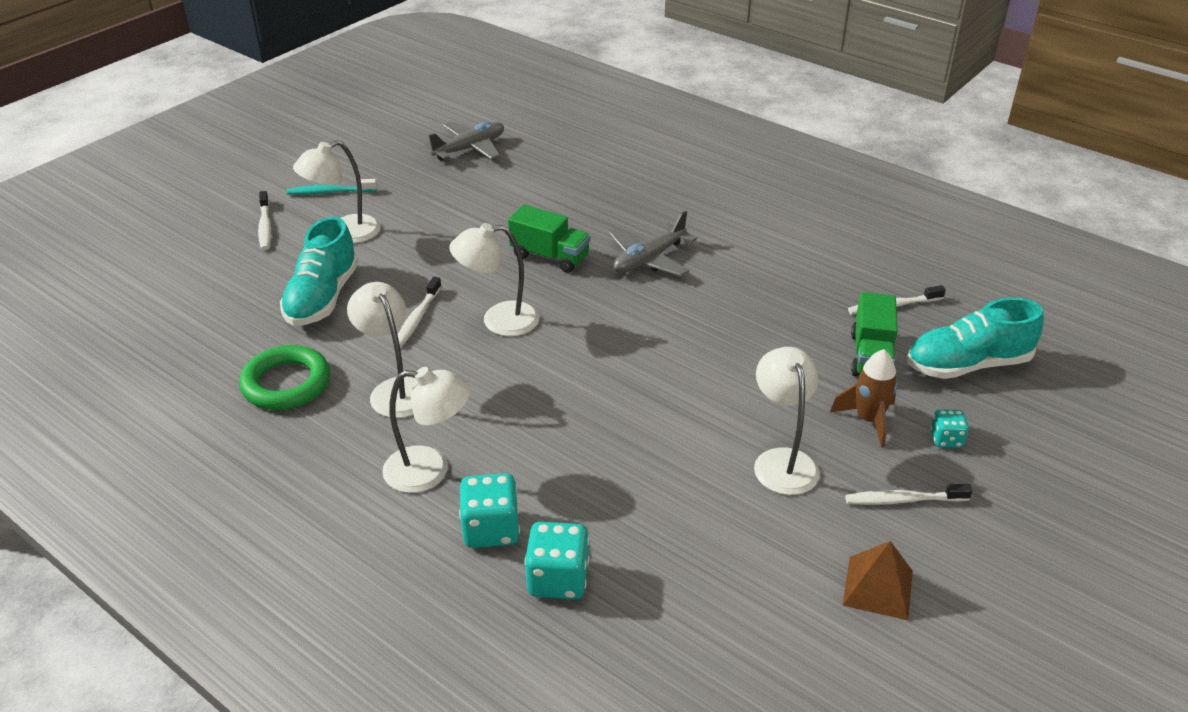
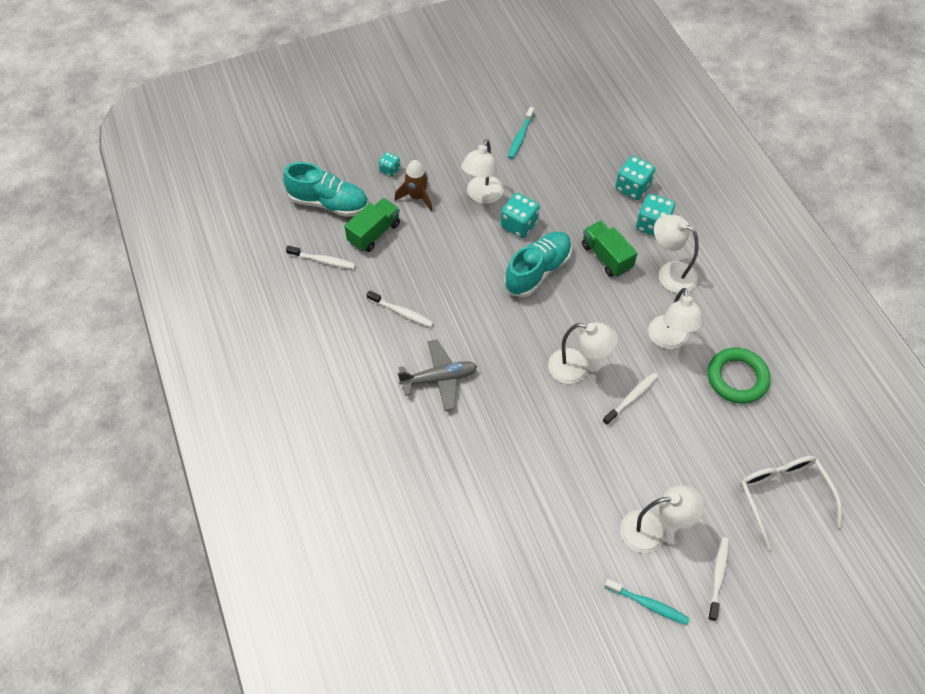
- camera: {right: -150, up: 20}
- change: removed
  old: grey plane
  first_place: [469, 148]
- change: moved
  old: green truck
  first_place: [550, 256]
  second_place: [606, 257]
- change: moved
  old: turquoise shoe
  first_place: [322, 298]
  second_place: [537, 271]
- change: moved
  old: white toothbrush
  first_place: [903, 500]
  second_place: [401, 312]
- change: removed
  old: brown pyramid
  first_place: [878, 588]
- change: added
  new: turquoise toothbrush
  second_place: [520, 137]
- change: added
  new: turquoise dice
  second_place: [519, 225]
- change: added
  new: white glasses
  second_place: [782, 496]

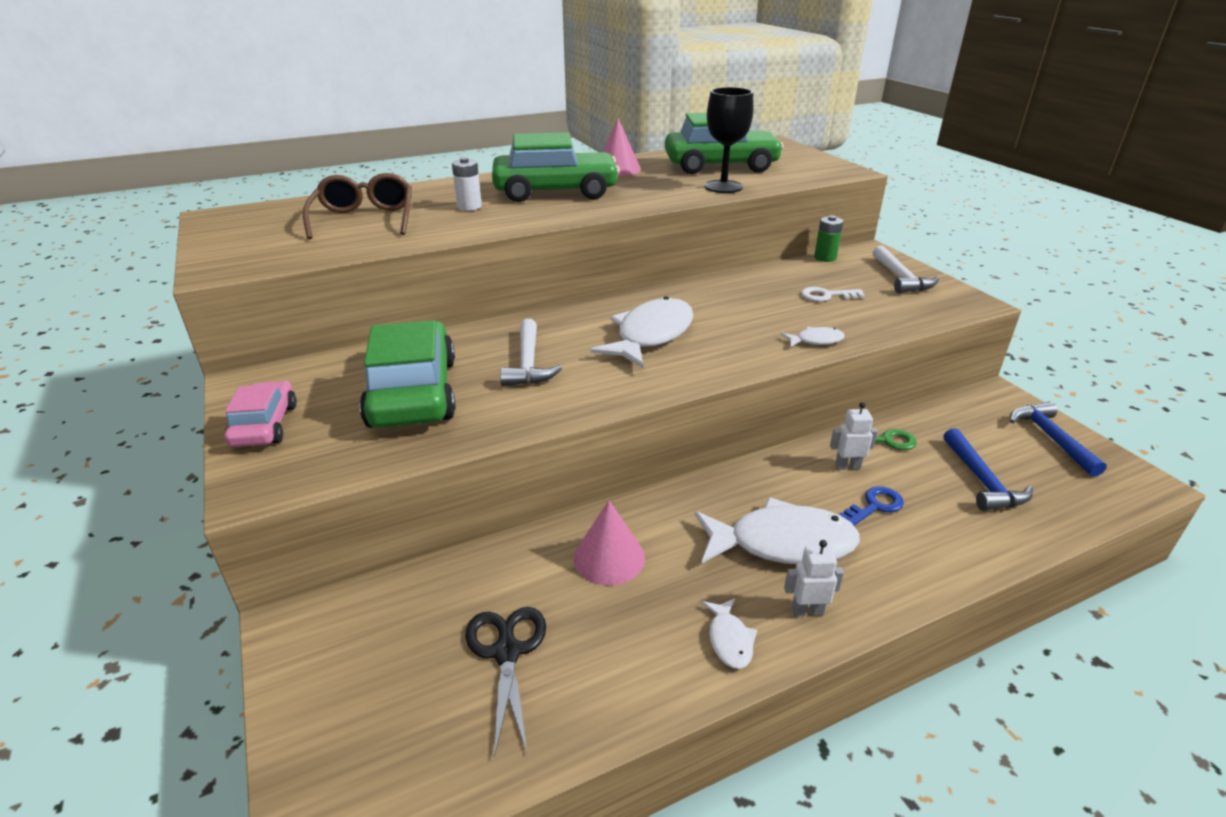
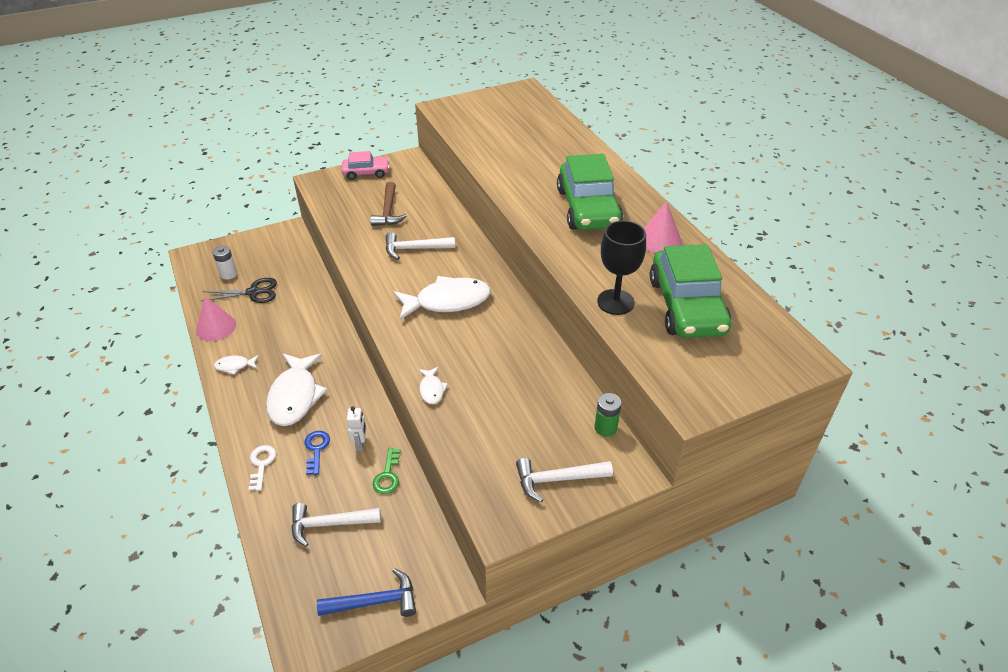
- camera: {right: 90, up: 10}
- change: moved
  old: white battery
  first_place: [469, 206]
  second_place: [228, 274]
- change: removed
  old: brown glasses
  first_place: [364, 219]
- change: moved
  old: white key
  first_place: [826, 296]
  second_place: [261, 464]
- change: turned
  old: white fish
  first_place: [651, 335]
  second_place: [447, 301]
  degrees: -45
- change: replaced
  old: green car
  new: brown hammer
  first_place: [413, 392]
  second_place: [388, 211]
- change: recoloured
  old: blue hammer
  new: white hammer
  first_place: [981, 480]
  second_place: [330, 524]
- change: turned
  old: blue key
  first_place: [874, 506]
  second_place: [316, 449]
  degrees: -150
- change: moved
  old: pink cone
  first_place: [609, 557]
  second_place: [216, 327]
- change: removed
  old: white robot
  first_place: [807, 611]

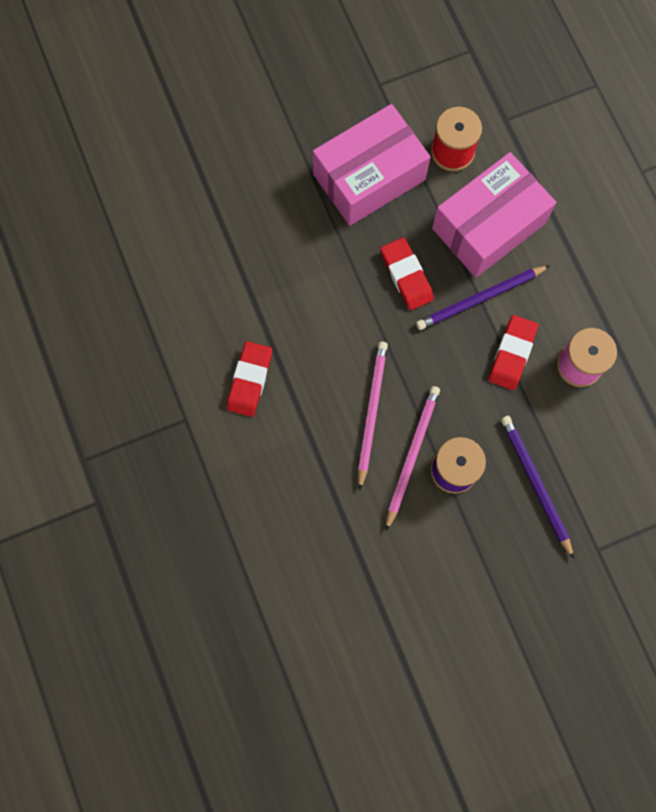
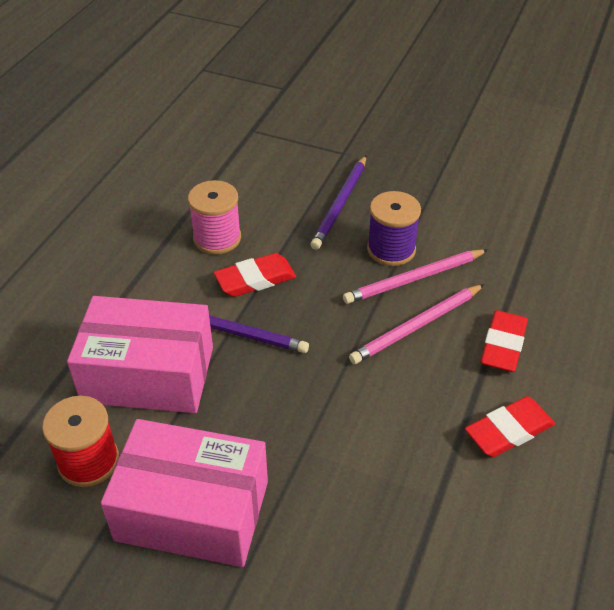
- camera: {right: -135, up: -30}
- change: moved
  old: red eraser
  first_place: [406, 276]
  second_place: [503, 345]

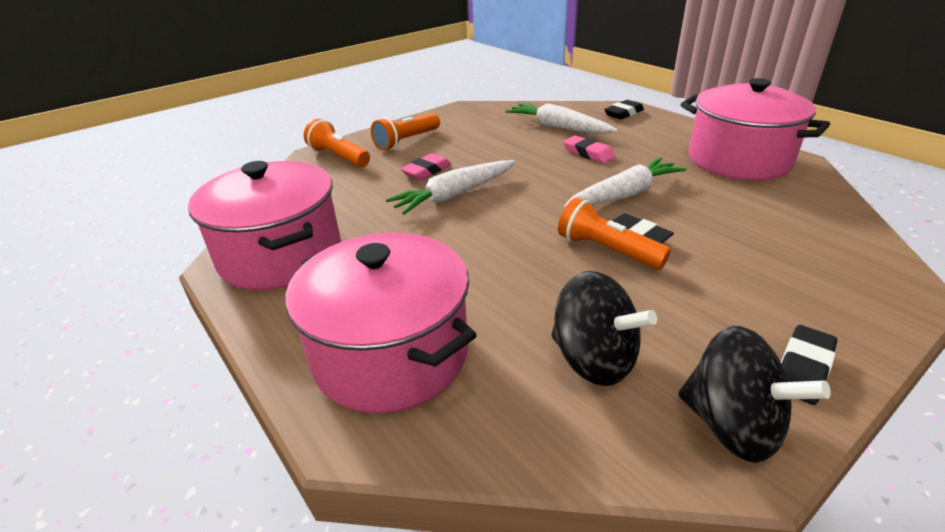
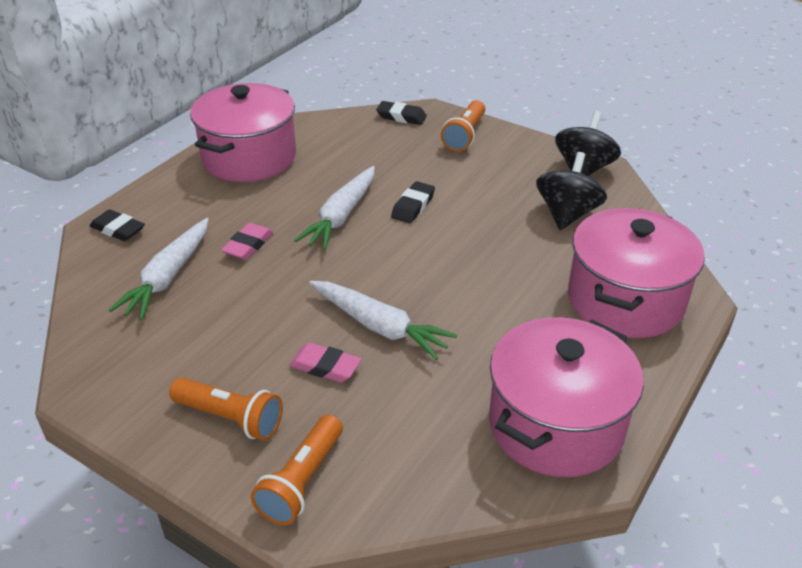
- camera: {right: -110, up: 5}
- change: turned
  old: white carrot
  first_place: [624, 195]
  second_place: [341, 216]
  degrees: -105
- change: moved
  old: orange flashlight
  first_place: [606, 250]
  second_place: [465, 136]
- change: moved
  old: black eraser
  first_place: [803, 369]
  second_place: [401, 117]

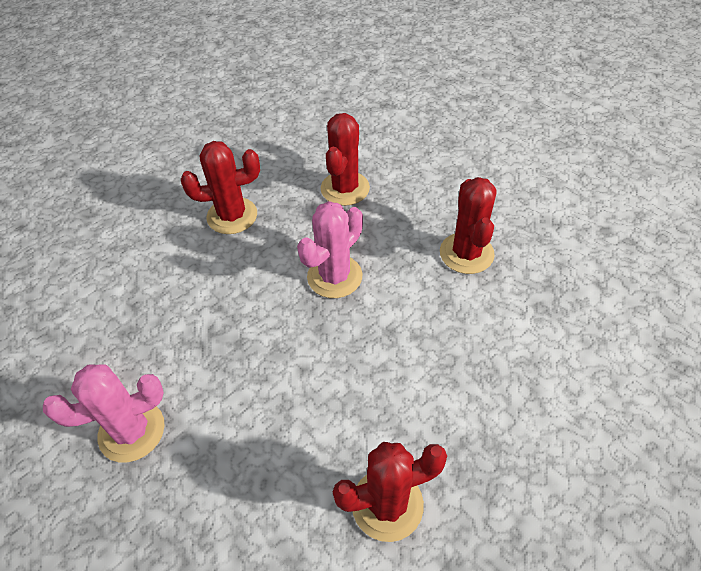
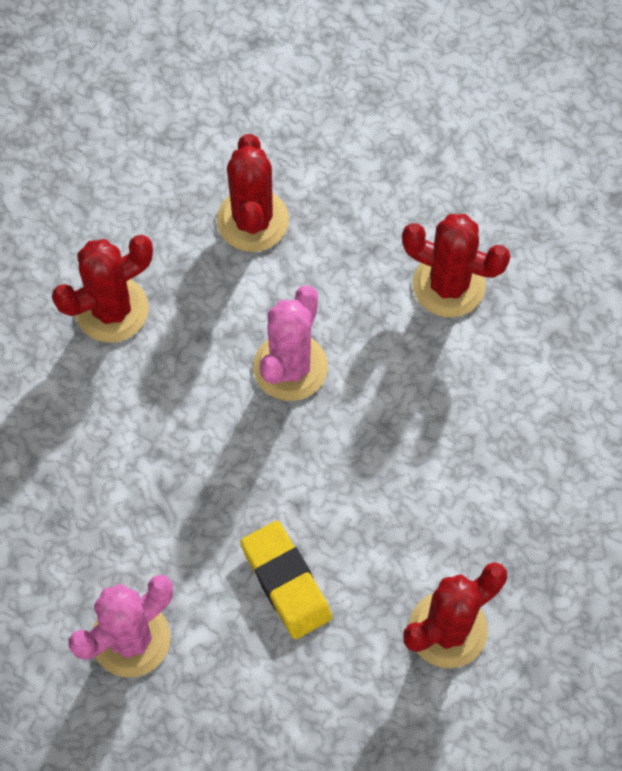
- camera: {right: -20, up: 15}
- change: turned
  old: red cactus
  first_place: [466, 253]
  second_place: [448, 285]
  degrees: -45
- change: added
  new: yellow eraser
  second_place: [286, 582]

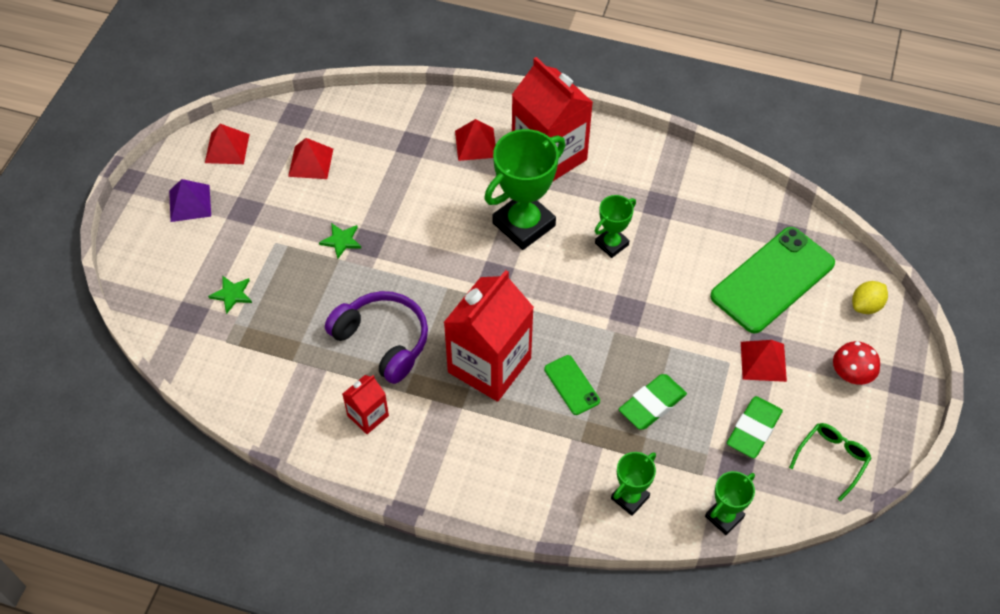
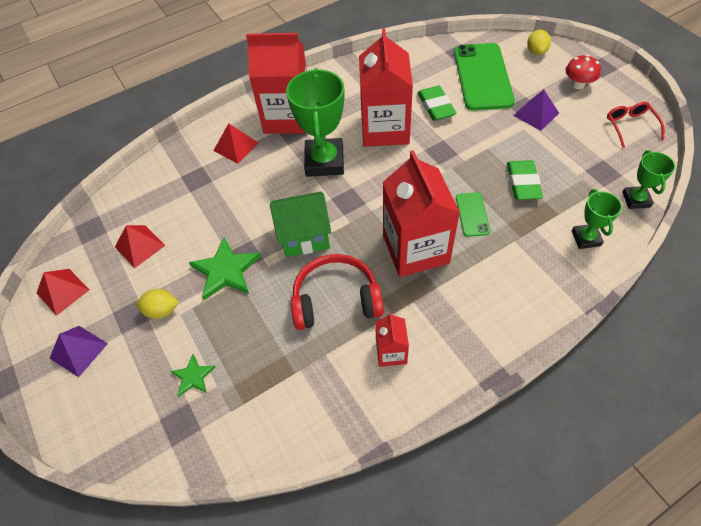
- camera: {right: -45, up: 0}
- change: replaced
  old: green trophy
  new: red carton
  first_place: [611, 244]
  second_place: [385, 129]
- change: resized
  old: green star
  first_place: [341, 241]
  second_place: [226, 270]
  factor: 1.81
- change: recoloured
  old: purple headphones
  new: red headphones
  first_place: [383, 341]
  second_place: [336, 300]
- change: recoloured
  old: red pyramid
  new: purple pyramid
  first_place: [763, 361]
  second_place: [536, 114]
- change: turned
  old: green phone
  first_place: [571, 385]
  second_place: [472, 214]
  degrees: 75
- change: moved
  old: green eraser
  first_place: [753, 430]
  second_place: [436, 106]
- change: recoloured
  old: green glasses
  new: red glasses
  first_place: [832, 459]
  second_place: [630, 126]
- change: added
  new: green house
  second_place: [304, 237]
- change: added
  new: yellow lemon
  second_place: [162, 310]

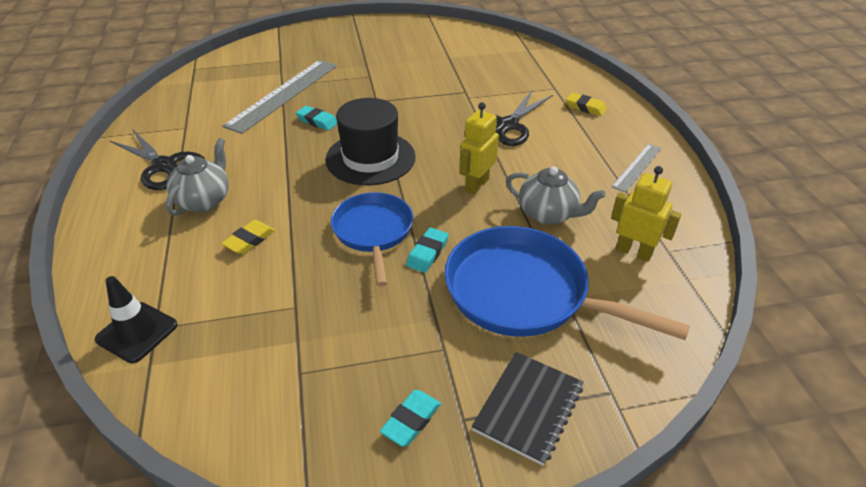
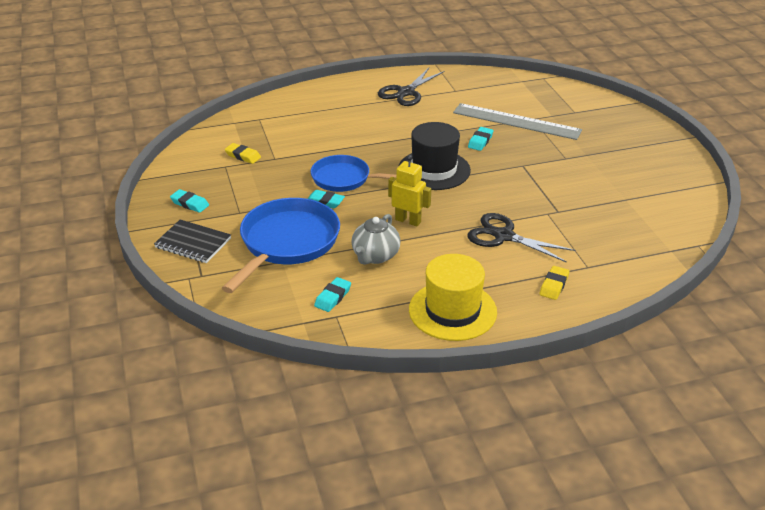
- camera: {right: 85, up: -5}
- change: removed
  old: grey teapot
  first_place: [204, 200]
- change: replaced
  old: grey ruler
  new: yellow hat
  first_place: [637, 167]
  second_place: [452, 311]
- change: replaced
  old: yellow robot
  new: turquoise eraser
  first_place: [633, 252]
  second_place: [333, 297]
- change: turned
  old: blue pan
  first_place: [373, 232]
  second_place: [345, 179]
  degrees: -150
- change: moved
  old: yellow eraser
  first_place: [249, 240]
  second_place: [243, 156]
- change: removed
  old: black traffic cone
  first_place: [137, 332]

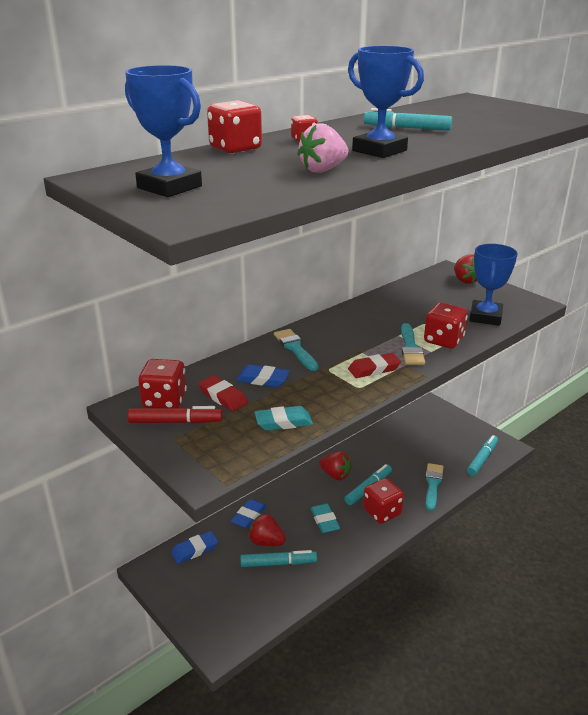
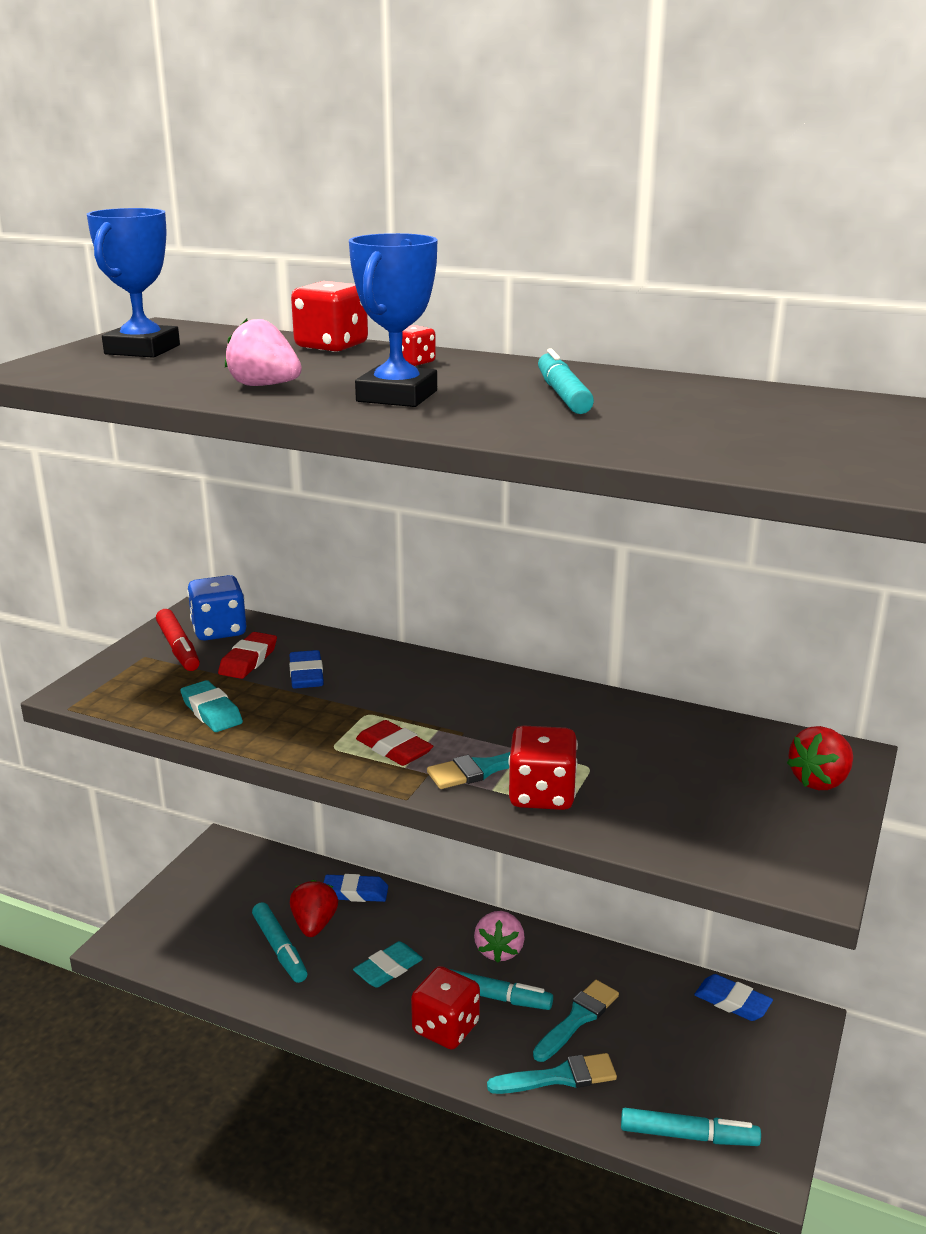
- camera: {right: 65, up: -5}
- change: removed
  old: blue trophy
  first_place: [485, 317]
- change: moved
  old: turquoise brush
  first_place: [295, 348]
  second_place: [578, 1018]
- change: recoloured
  old: red dice
  new: blue dice
  first_place: [164, 401]
  second_place: [219, 630]
- change: recoloured
  old: red strawberry
  new: pink strawberry
  first_place: [335, 475]
  second_place: [499, 950]
- change: moved
  old: blue eraser
  first_place: [194, 550]
  second_place: [732, 1002]

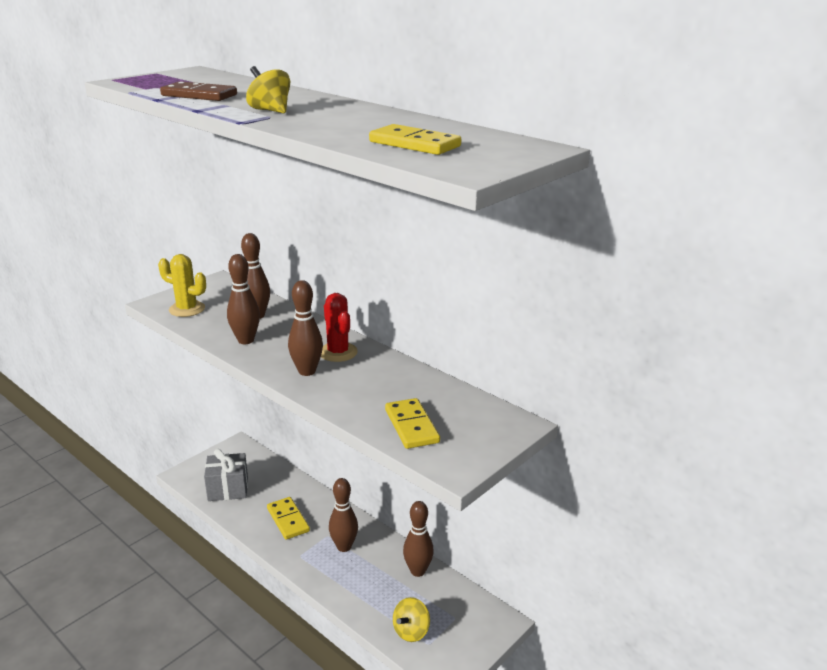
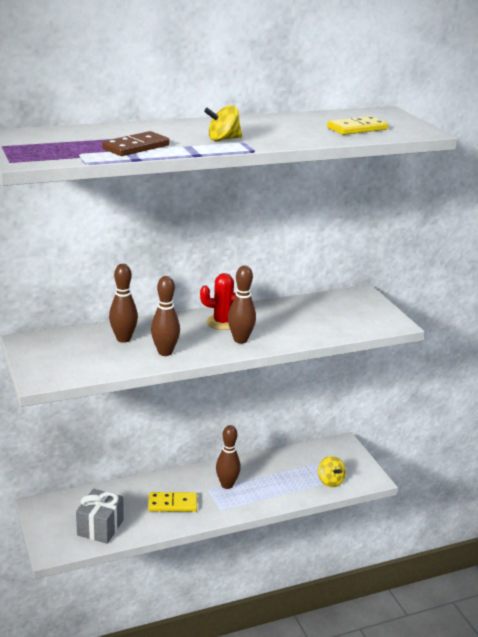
- camera: {right: -65, up: 0}
- change: removed
  old: yellow cactus
  first_place: [187, 309]
- change: removed
  old: yellow domino
  first_place: [412, 426]
- change: removed
  old: brown bowling pin
  first_place: [418, 571]

